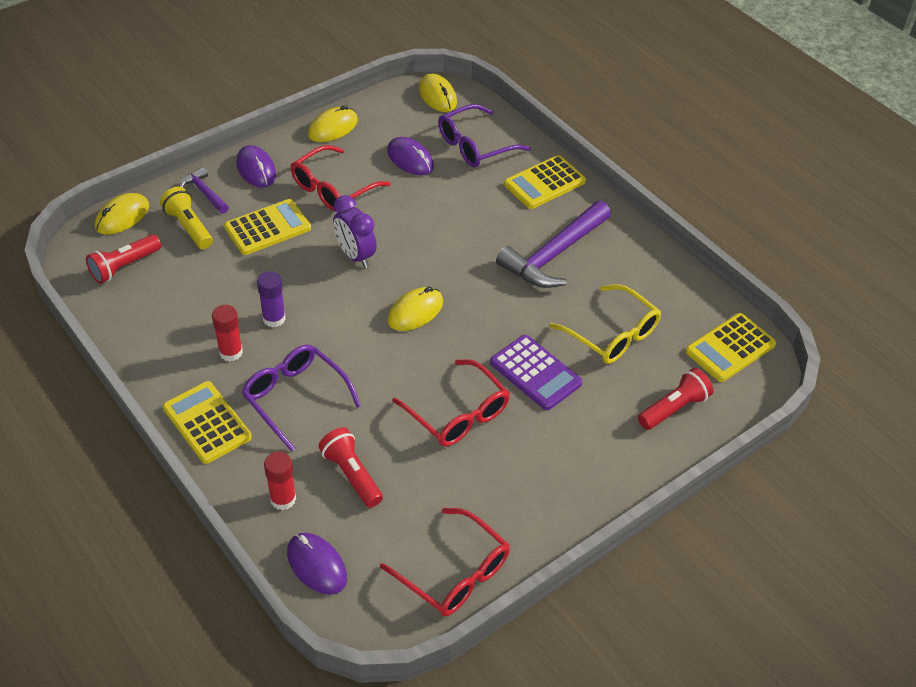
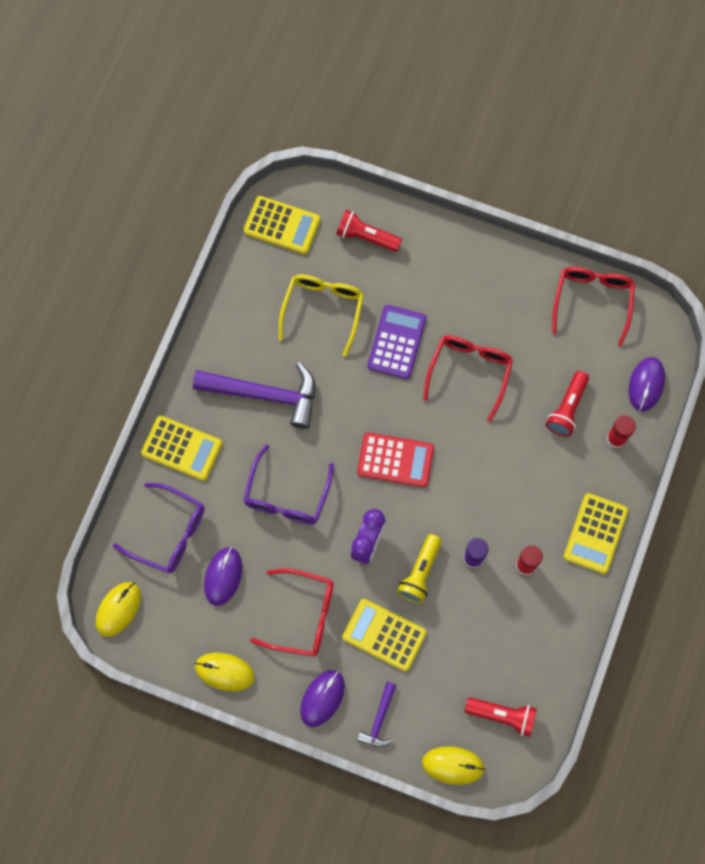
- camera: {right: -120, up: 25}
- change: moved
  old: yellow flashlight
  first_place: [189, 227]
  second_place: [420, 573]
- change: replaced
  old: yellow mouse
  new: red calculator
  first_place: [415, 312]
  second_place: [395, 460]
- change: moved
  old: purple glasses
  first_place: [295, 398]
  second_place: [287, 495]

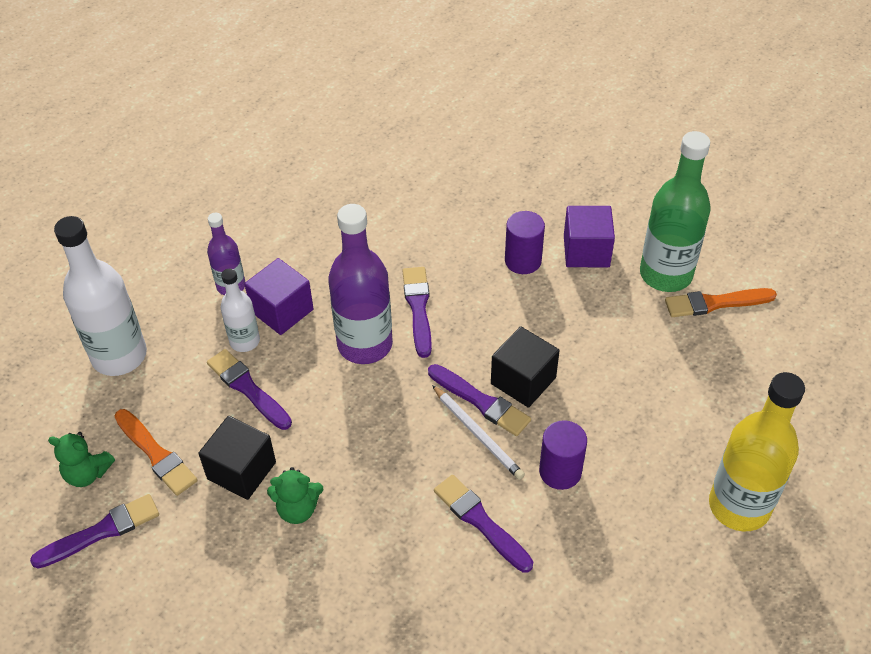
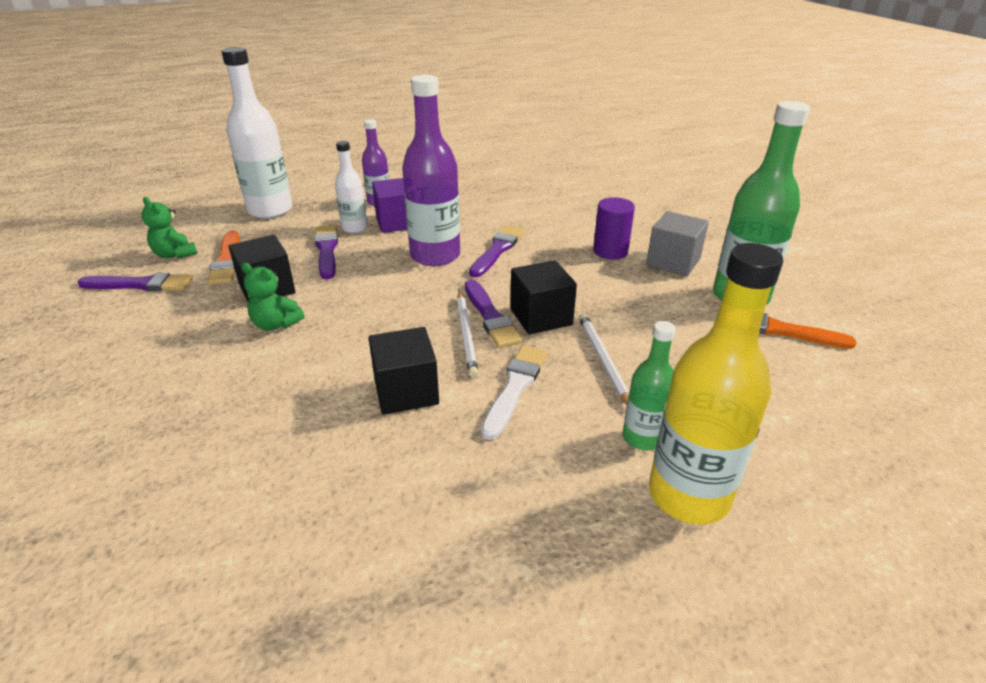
- camera: {right: 30, up: -15}
- change: recoloured
  old: purple cube
  new: grey cube
  first_place: [586, 251]
  second_place: [673, 262]
- change: replaced
  old: purple cylinder
  new: white brush
  first_place: [560, 471]
  second_place: [515, 387]
- change: replaced
  old: purple brush
  new: black cube
  first_place: [480, 521]
  second_place: [406, 391]
- change: added
  new: white pencil
  second_place: [603, 360]
- change: added
  new: green bottle
  second_place: [642, 438]

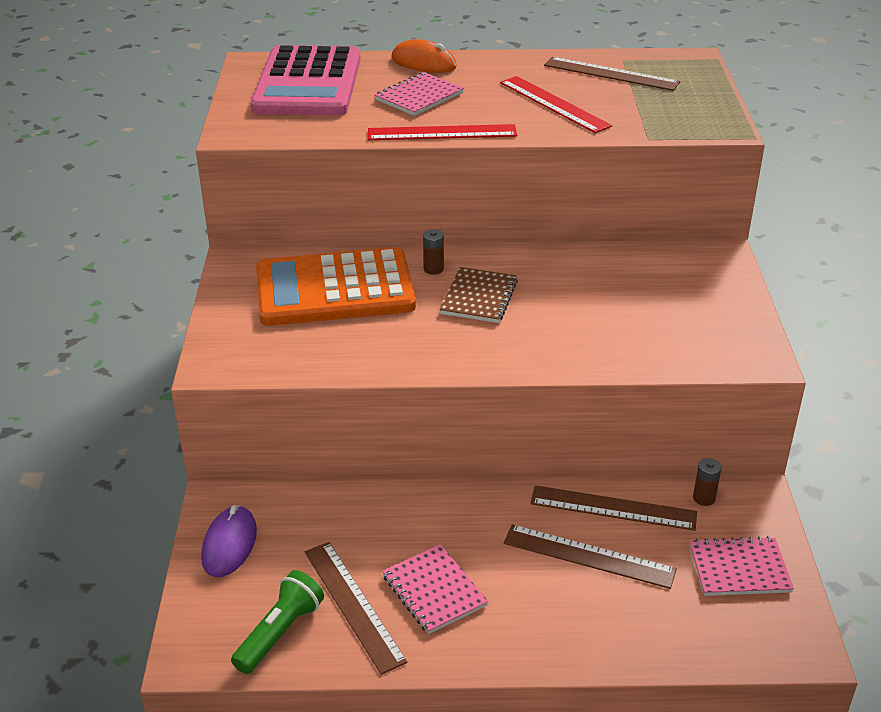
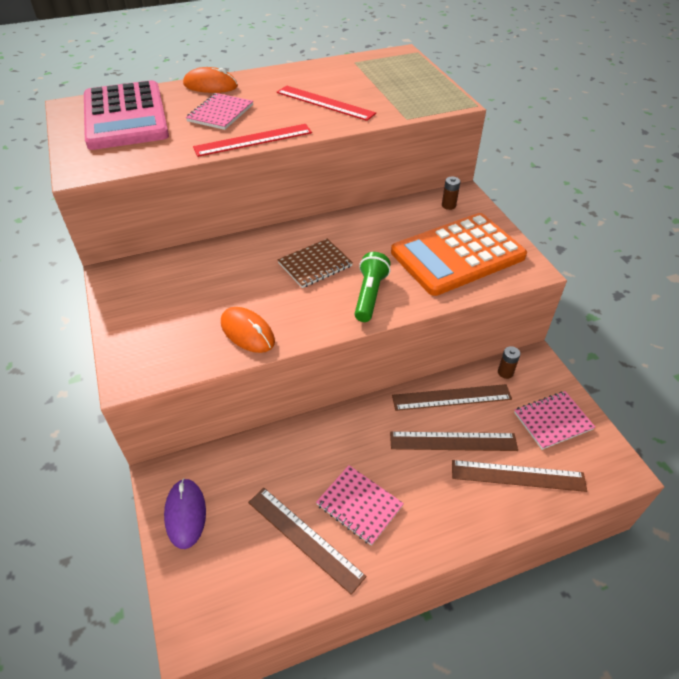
- camera: {right: -20, up: 10}
- change: moved
  old: brown ruler
  first_place: [610, 74]
  second_place: [518, 476]
- change: moved
  old: brown battery
  first_place: [433, 269]
  second_place: [448, 205]
- change: moved
  old: orange calculator
  first_place: [334, 289]
  second_place: [457, 254]
- change: turned
  old: brown notebook
  first_place: [479, 297]
  second_place: [315, 265]
  degrees: 60
- change: moved
  old: green flashlight
  first_place: [280, 632]
  second_place: [369, 295]
- change: added
  new: orange mouse
  second_place: [247, 332]

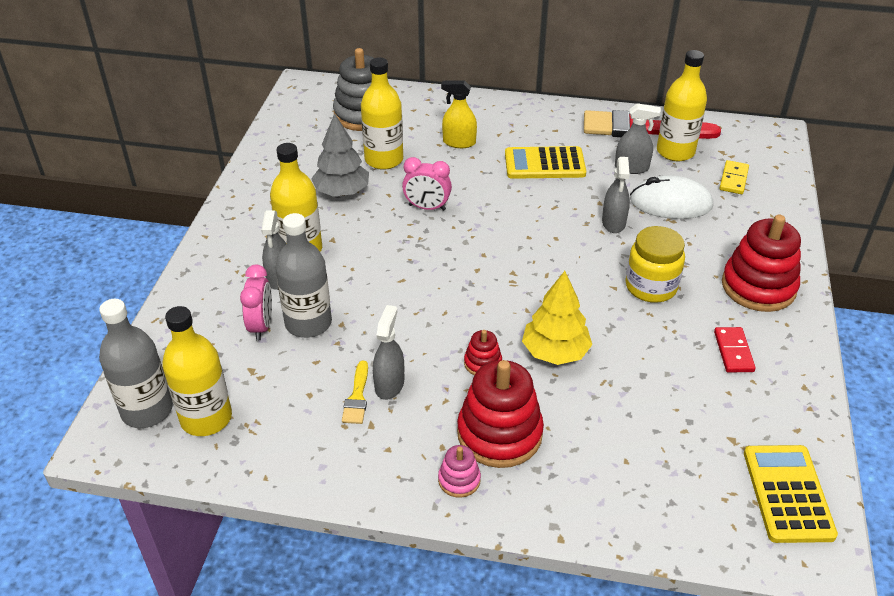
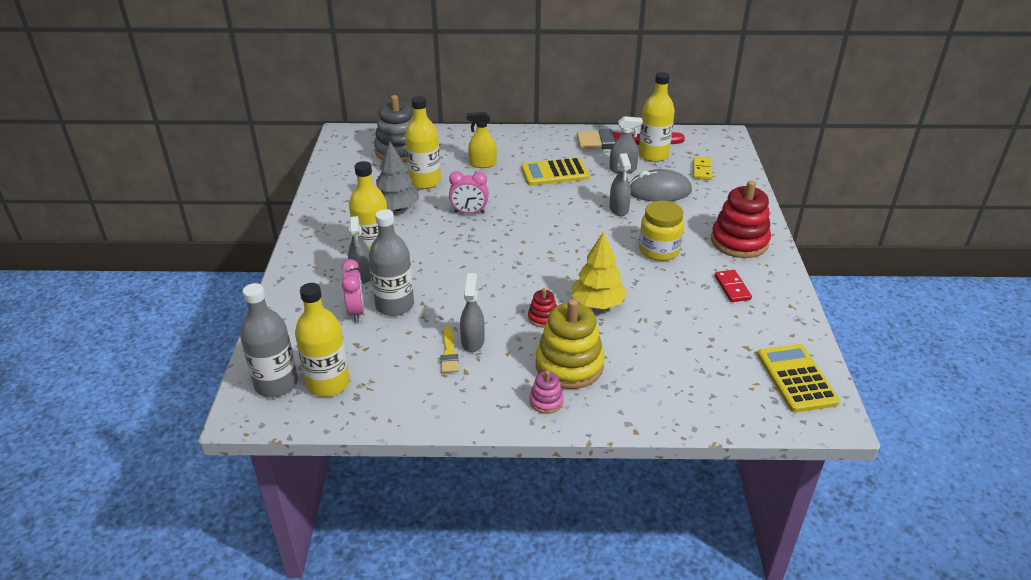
- camera: {right: -10, up: -5}
- change: recoloured
  old: white mouse
  new: grey mouse
  first_place: [670, 203]
  second_place: [659, 191]
- change: recoloured
  old: red stacking toy
  new: yellow stacking toy
  first_place: [499, 434]
  second_place: [569, 365]

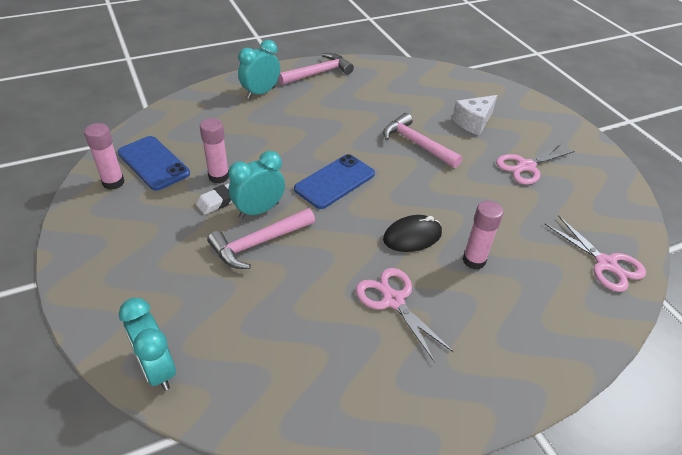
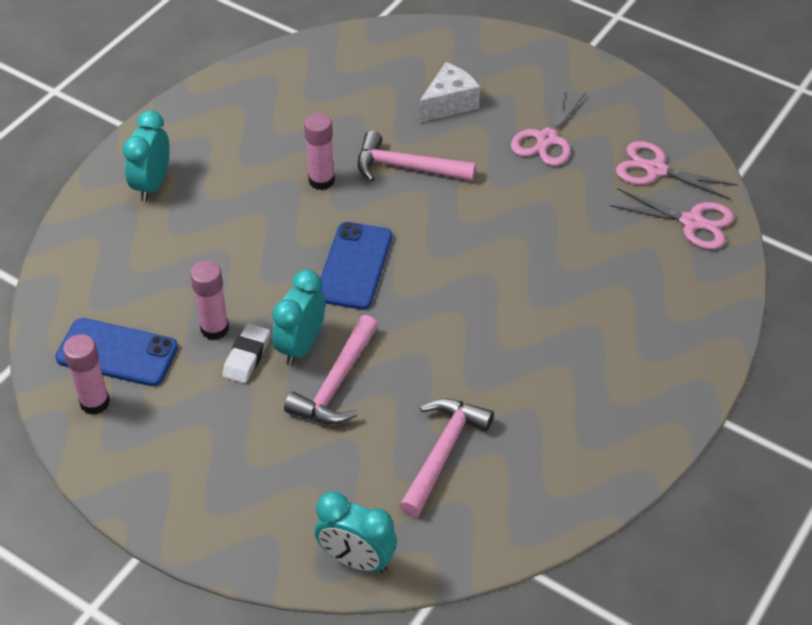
- camera: {right: -30, up: 5}
- change: moved
  old: pink hammer
  first_place: [318, 73]
  second_place: [442, 452]
- change: turned
  old: white cheese
  first_place: [473, 122]
  second_place: [449, 103]
  degrees: -150
- change: moved
  old: pink glue stick
  first_place: [474, 260]
  second_place: [321, 181]
- change: removed
  old: black mouse
  first_place: [412, 236]
- change: moved
  old: pink scissors
  first_place: [393, 300]
  second_place: [655, 169]

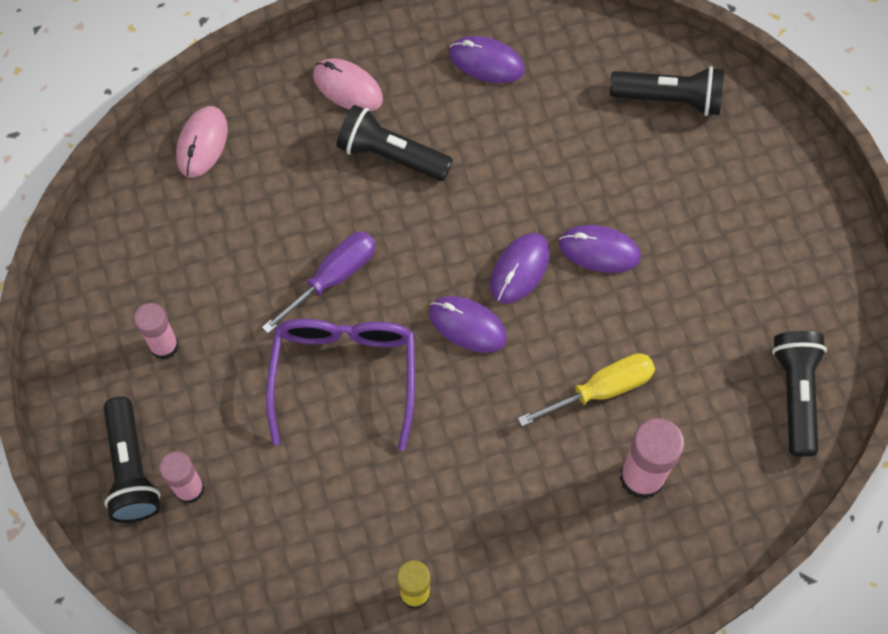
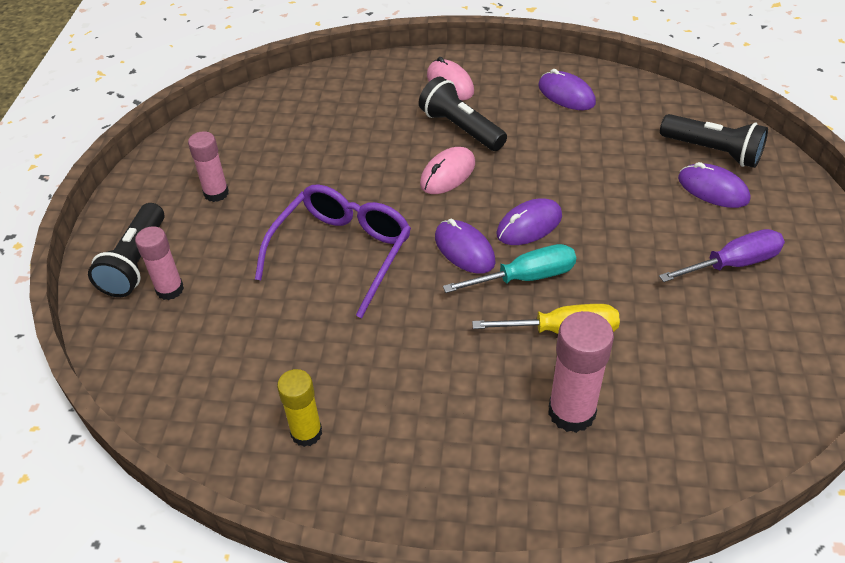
- camera: {right: 25, up: -20}
- change: moved
  old: pink mouse
  first_place: [202, 143]
  second_place: [448, 174]
- change: moved
  old: purple mouse
  first_place: [599, 250]
  second_place: [713, 189]
- change: moved
  old: purple screwdriver
  first_place: [333, 278]
  second_place: [732, 264]
- change: removed
  old: black flashlight
  first_place: [795, 394]
- change: added
  new: turquoise screwdriver
  second_place: [525, 277]

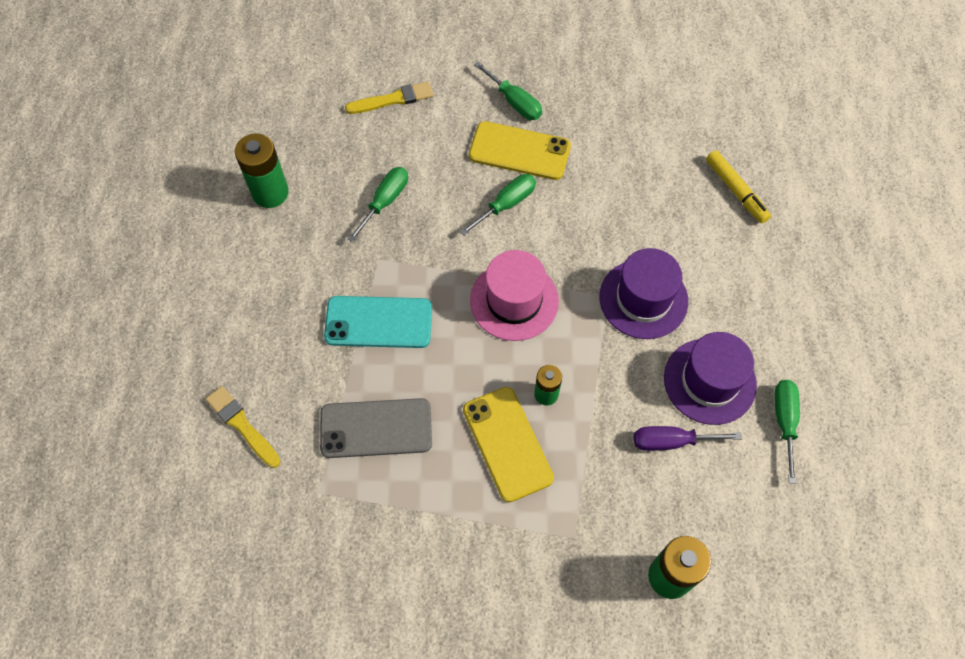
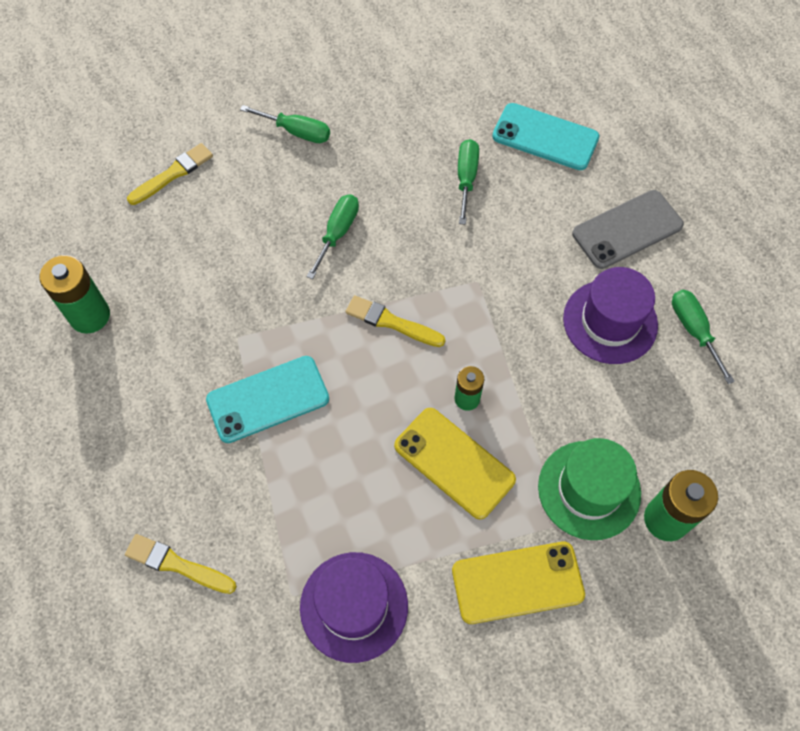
- camera: {right: -25, up: 0}
- change: moved
  old: yellow phone
  first_place: [519, 151]
  second_place: [517, 582]
- change: replaced
  old: yellow marker
  new: turquoise phone
  first_place: [736, 191]
  second_place: [545, 137]
- change: moved
  old: green screwdriver
  first_place: [385, 201]
  second_place: [466, 178]
- change: moved
  old: purple hat
  first_place: [643, 299]
  second_place: [354, 606]
- change: replaced
  old: pink hat
  new: yellow brush
  first_place: [514, 300]
  second_place: [391, 322]
- change: moved
  old: grey phone
  first_place: [376, 428]
  second_place: [627, 229]
- change: removed
  old: purple screwdriver
  first_place: [671, 441]
- change: added
  new: green hat
  second_place: [589, 490]

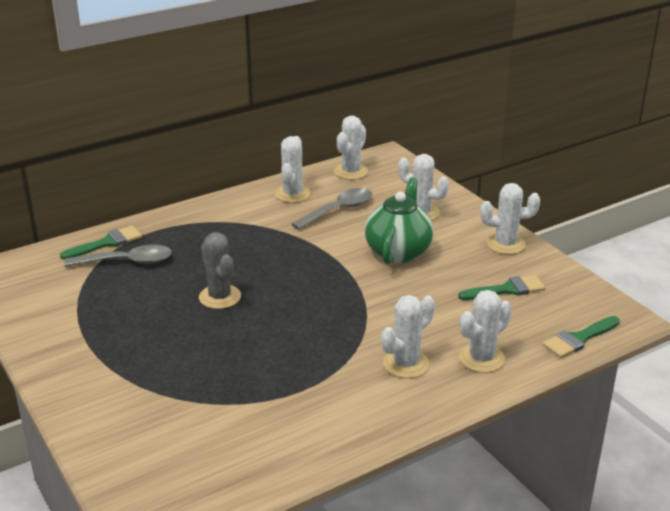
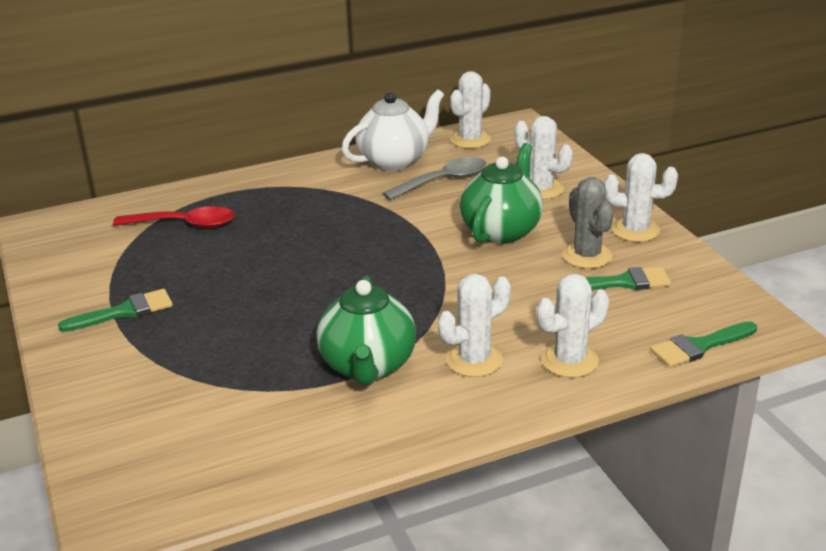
- camera: {right: 10, up: 0}
- change: replaced
  old: white cactus
  new: white teapot
  first_place: [292, 194]
  second_place: [394, 161]
- change: moved
  old: green brush
  first_place: [106, 243]
  second_place: [124, 312]
- change: moved
  old: grey cactus
  first_place: [220, 297]
  second_place: [587, 256]
- change: recoloured
  old: grey spoon
  new: red spoon
  first_place: [127, 261]
  second_place: [184, 224]
- change: added
  new: green teapot
  second_place: [368, 366]

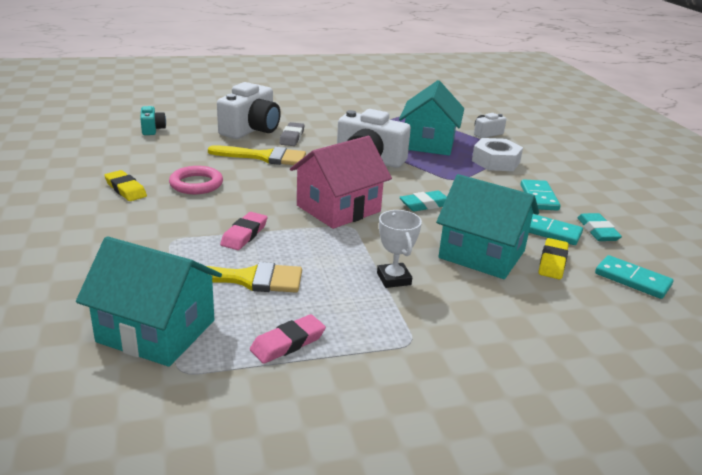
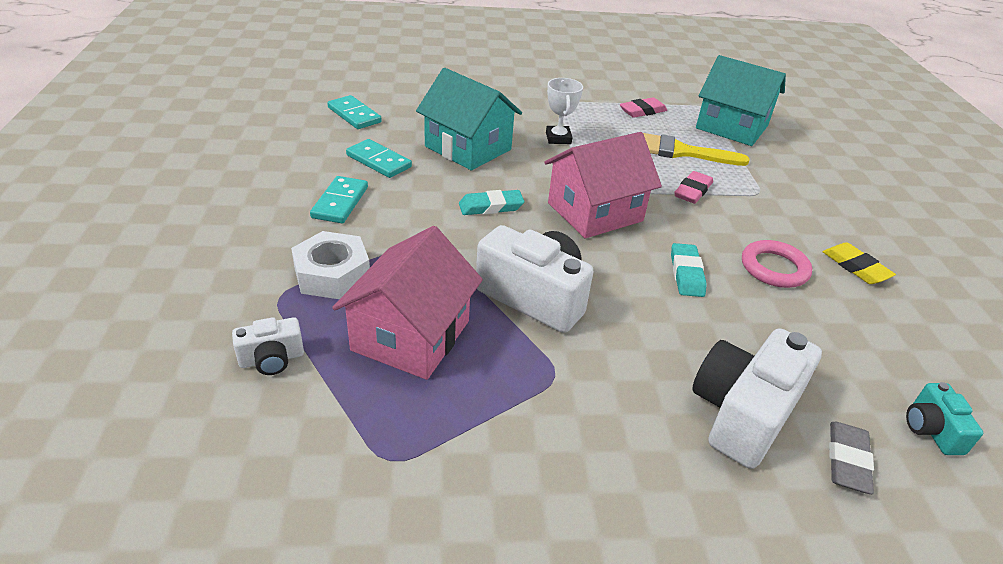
- camera: {right: -170, up: 10}
- change: recoloured
  old: turquoise house
  new: pink house
  first_place: [428, 143]
  second_place: [411, 335]
- change: moved
  old: grey eraser
  first_place: [292, 137]
  second_place: [847, 461]
- change: removed
  old: yellow brush
  first_place: [264, 157]
- change: moved
  old: turquoise eraser
  first_place: [597, 231]
  second_place: [686, 274]
- change: removed
  old: yellow eraser
  first_place: [552, 262]

